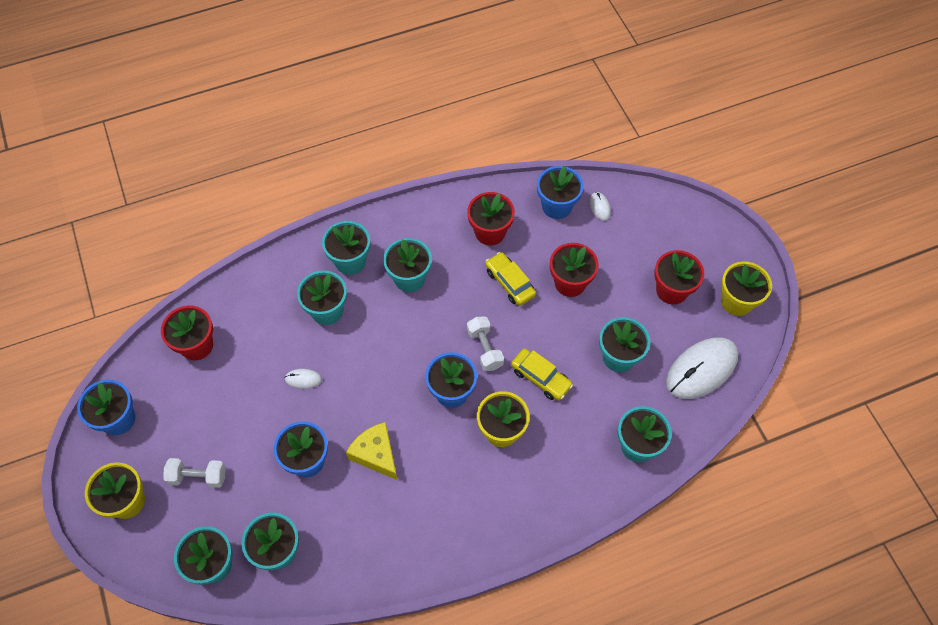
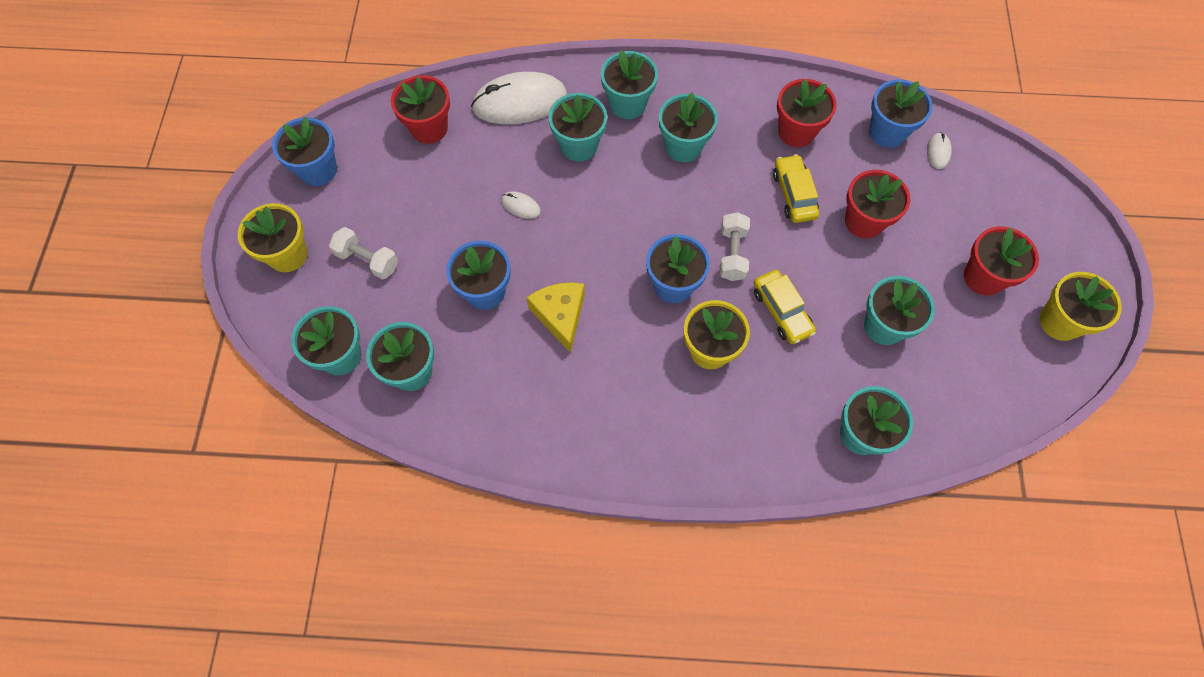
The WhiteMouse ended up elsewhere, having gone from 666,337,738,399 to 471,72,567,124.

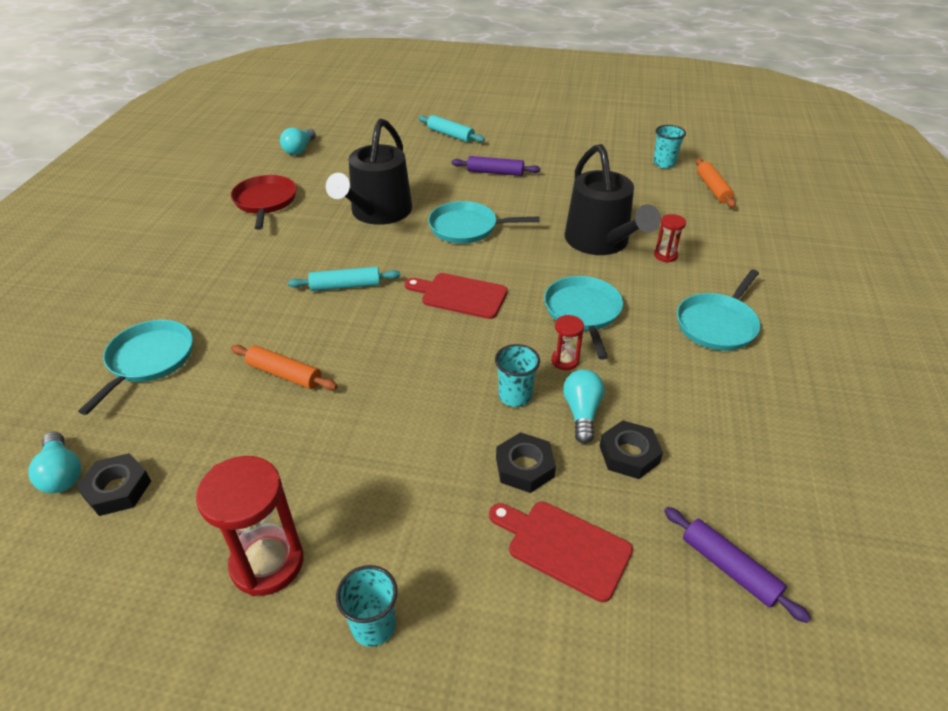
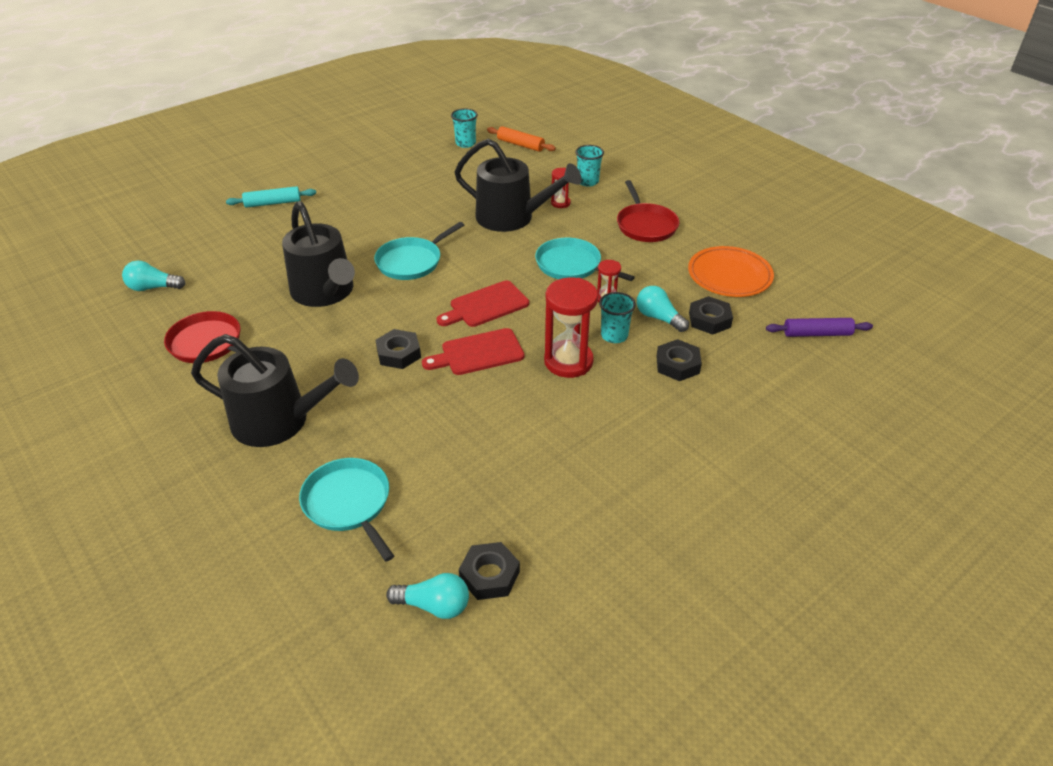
The RedHourglass ended up elsewhere, having gone from 196,456,304,596 to 544,278,598,378.
The second view lost the OrangeRollingPin at 231,345,337,390.
The TurquoiseLightBulb at 280,128,316,155 ended up facing another way, 120 degrees clockwise from before.
Where the TurquoiseRollingPin stood at 288,267,400,291, the BlackNut came to stand at 376,329,421,369.
The TurquoiseCup ended up elsewhere, having gone from 336,565,398,647 to 575,145,604,187.
The second view lost the PurpleRollingPin at 451,156,540,176.
The RedCuttingBoard ended up elsewhere, having gone from 489,502,633,602 to 422,328,524,375.
What was the TurquoisePan at 677,269,761,351 turned into the RedPan at 617,180,679,242.
The second view gained the BlackWateringCan at 191,334,359,447.
The second view gained the OrangePlate at 688,246,774,297.

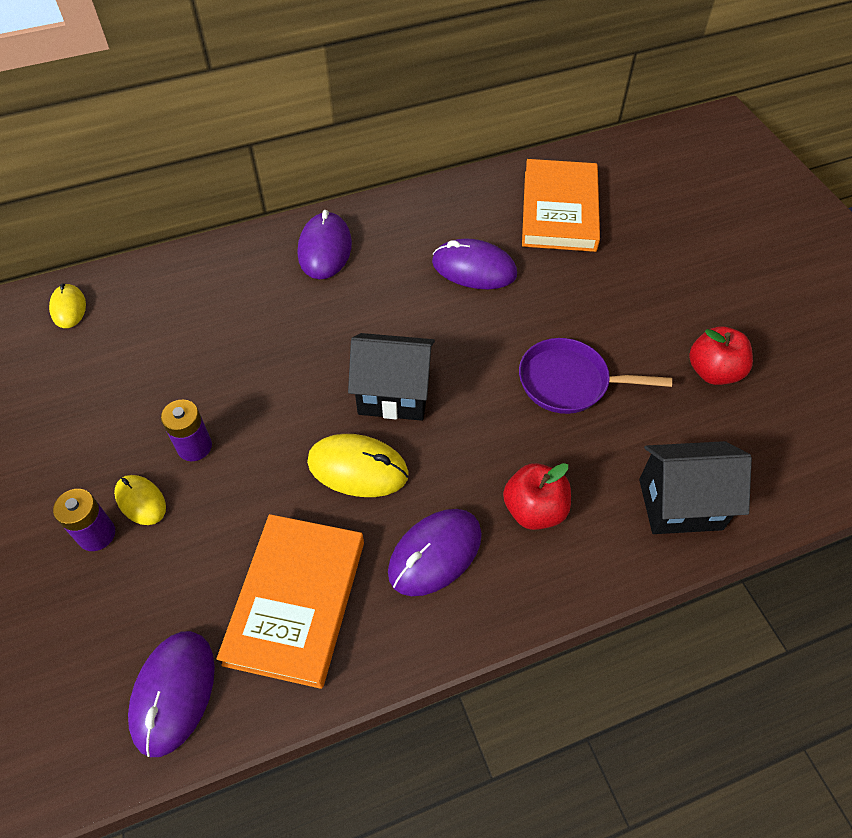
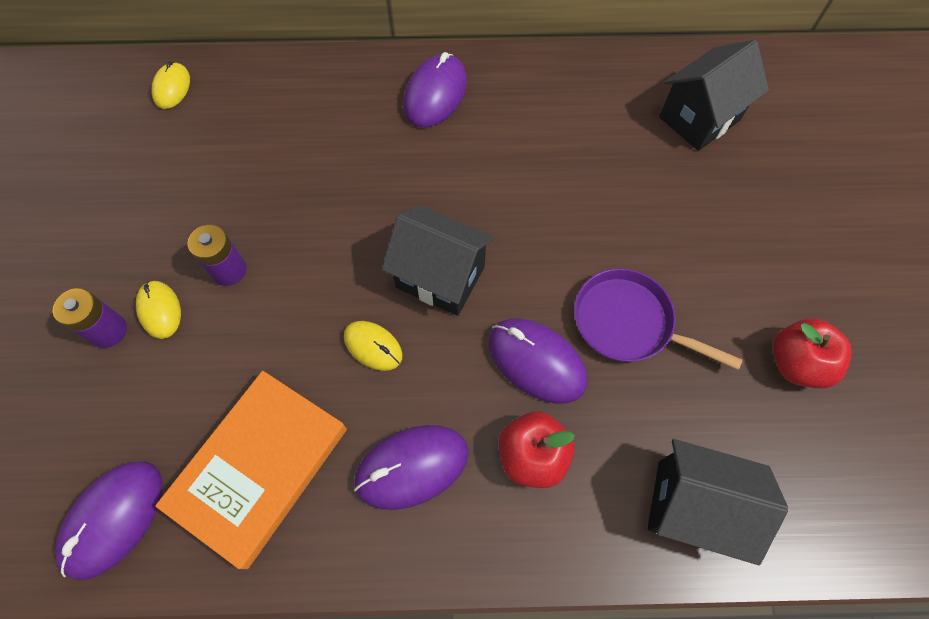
The size of the YellowMouse at 307,434,409,497 changed by a factor of 0.61.
The PurpleMouse ended up elsewhere, having gone from 432,238,517,289 to 488,319,587,403.
Where the OrangeBook stood at 522,159,600,252, the BlackHouse came to stand at 659,40,769,151.

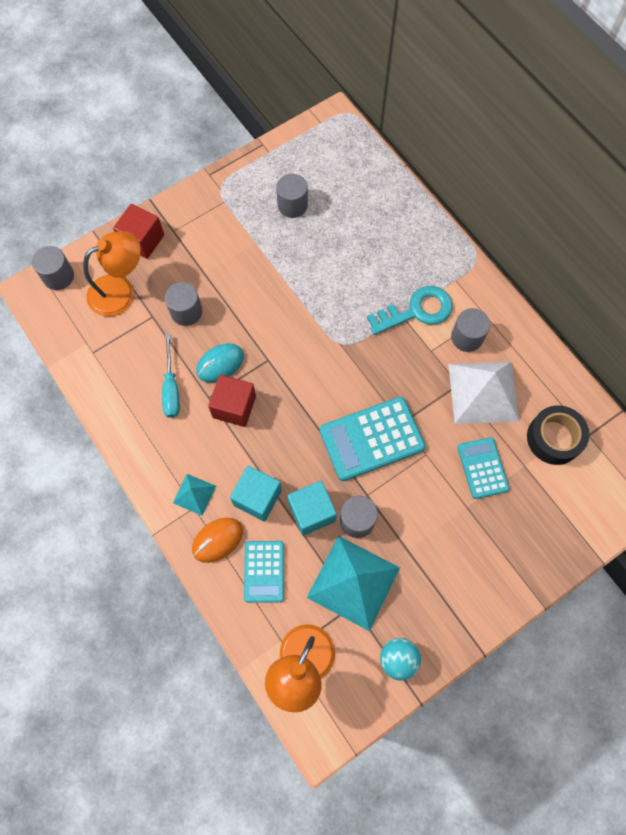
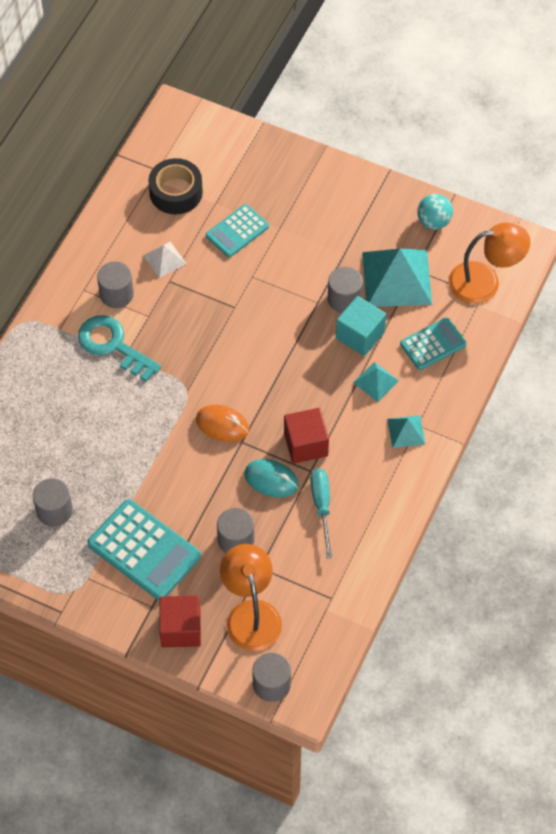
The OrangeLamp at 83,231,141,317 ended up facing another way, 45 degrees clockwise from before.
The TurquoiseScrewdriver at 162,334,180,418 ended up facing another way, 60 degrees counterclockwise from before.
The OrangeMouse ended up elsewhere, having gone from 192,518,243,563 to 196,404,249,442.
Where the TurquoiseCube stood at 230,466,282,522, the TurquoisePyramid came to stand at 353,362,399,402.
The TurquoiseCalculator ended up elsewhere, having gone from 320,397,426,481 to 88,499,201,600.
The size of the WhitePyramid at 448,362,520,424 changed by a factor of 0.49.

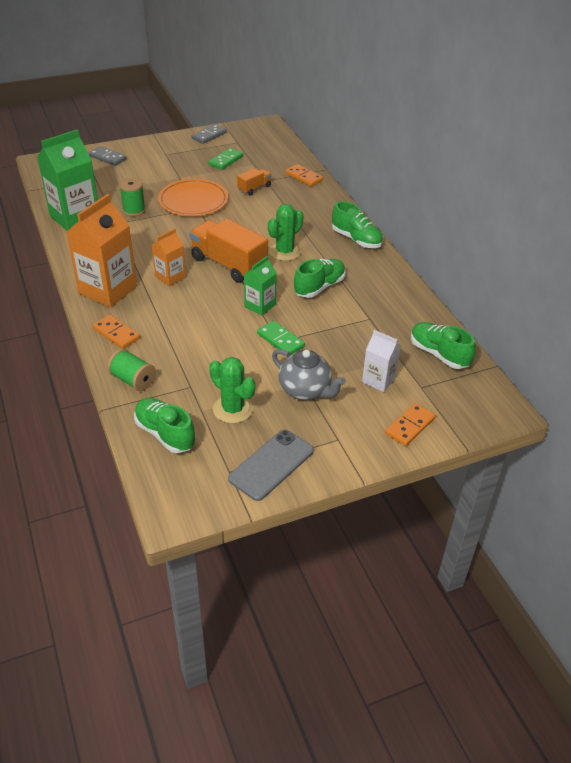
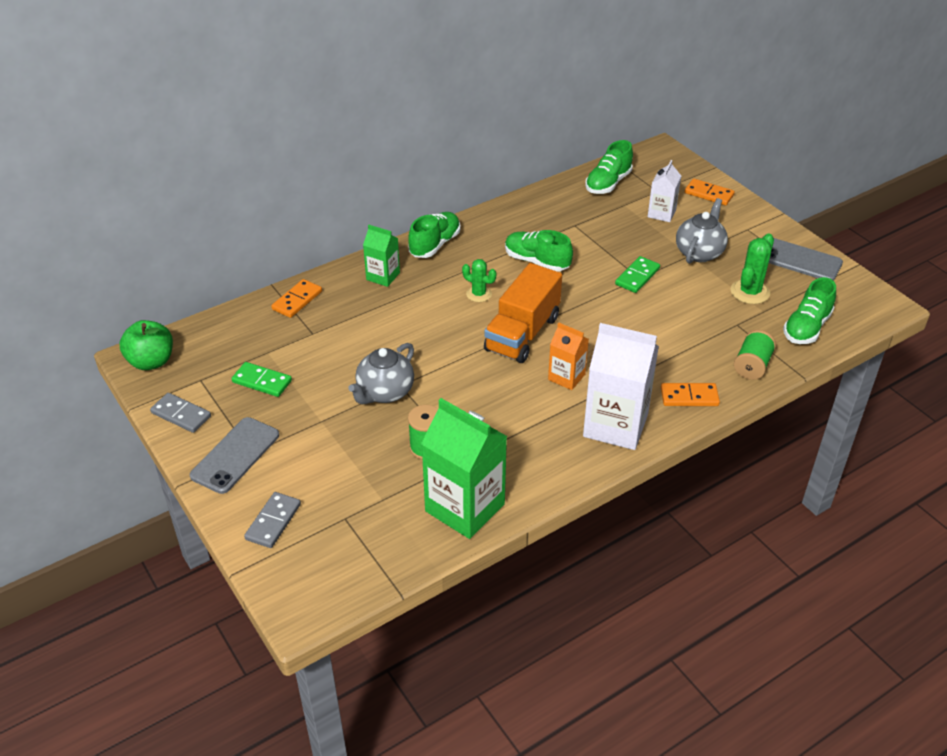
What was the OrangeCarton at 66,194,137,307 turned into the WhiteCarton at 583,323,659,450.
The OrangeDomino at 92,315,140,349 ended up facing another way, 60 degrees clockwise from before.
Where the OrangePlate stood at 158,179,228,216, the GreyTeapot came to stand at 348,343,414,405.
The second view lost the OrangeTruck at 237,168,272,195.
The GreenCarton ended up elsewhere, having gone from 244,256,277,316 to 363,225,400,287.
The size of the GreenCactus at 268,204,304,261 changed by a factor of 0.66.
The second view gained the GreenApple at 119,320,173,370.
The second view gained the GreyPhone at 190,417,279,494.

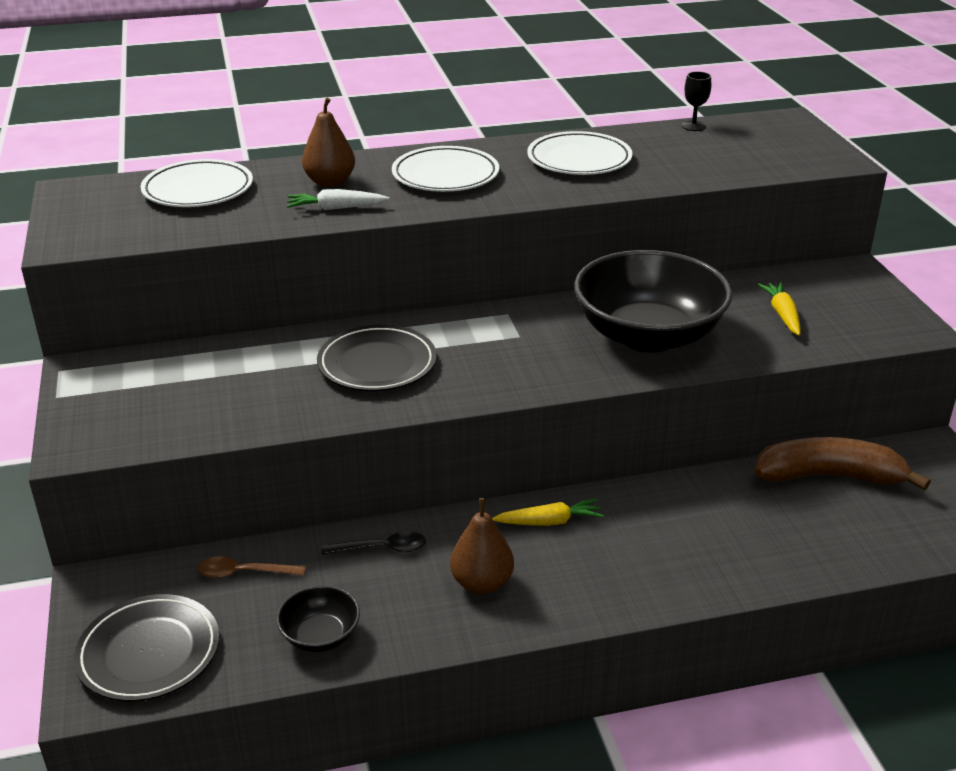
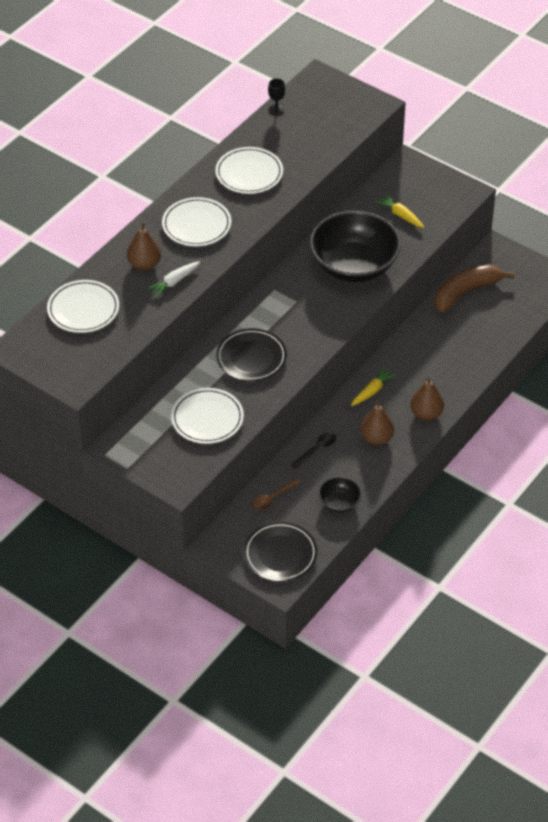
The second view gained the WhitePlate at 171,388,244,444.
The second view gained the BrownPear at 410,377,444,420.

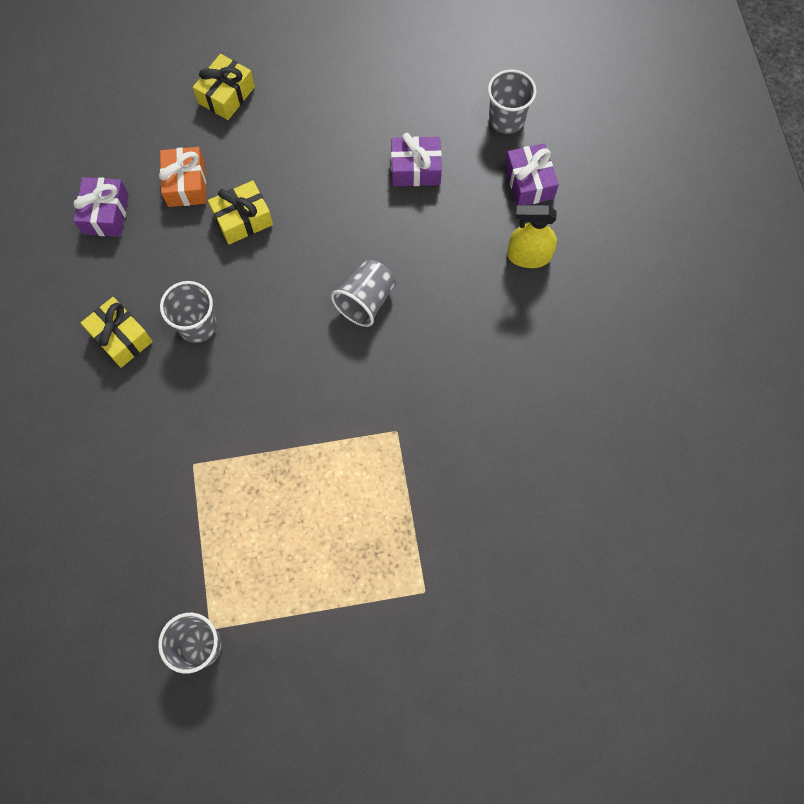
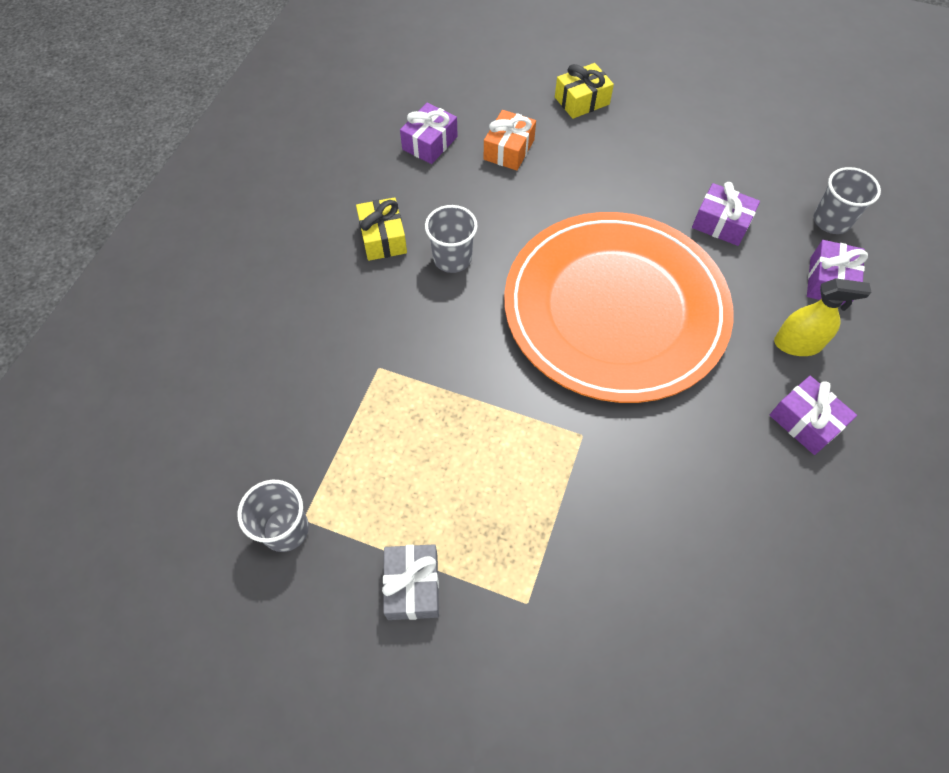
The second view lost the YellowGift at 208,180,273,245.
Where the GreyCup stood at 331,260,396,327, the OrangePlate came to stand at 504,212,734,403.
The YellowSprayBottle at 507,205,557,268 ended up facing another way, 150 degrees clockwise from before.
The second view gained the GreyGift at 382,544,439,620.
The second view gained the PurpleGift at 770,376,857,455.

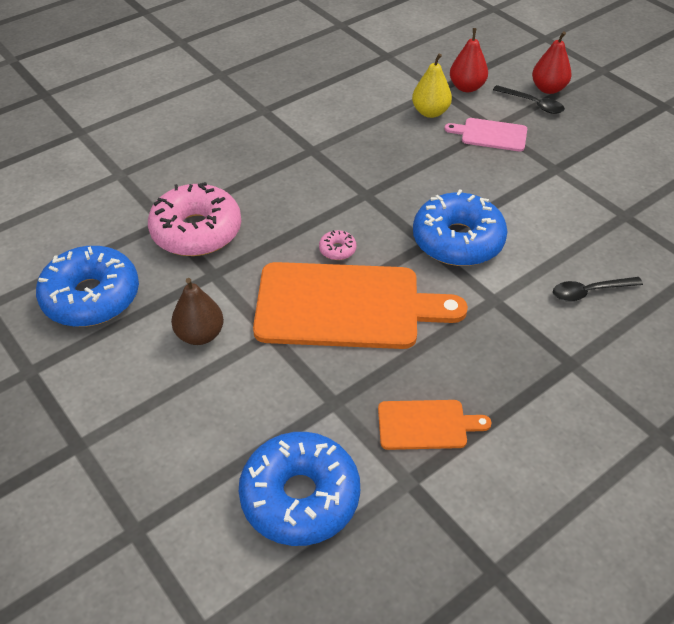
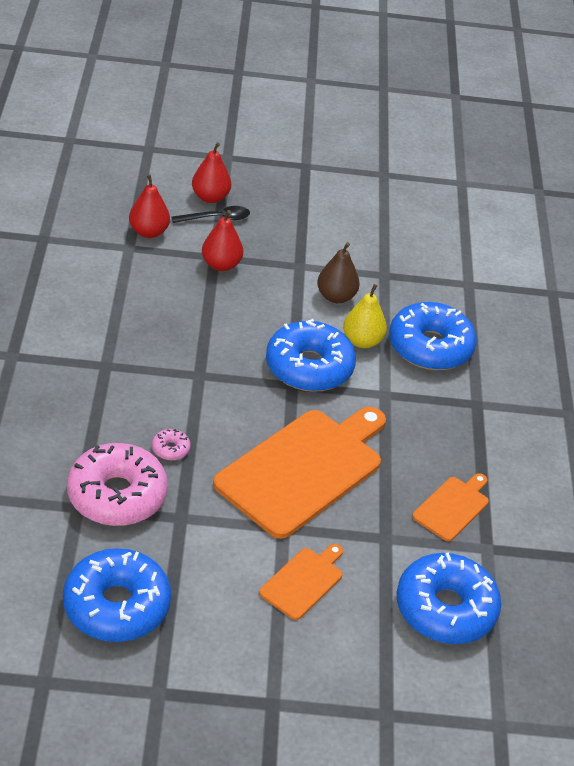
The BrownPear ended up elsewhere, having gone from 171,278,224,345 to 317,242,360,303.
The PinkDonut ended up elsewhere, having gone from 319,230,356,260 to 152,429,191,460.
The YellowPear ended up elsewhere, having gone from 412,53,452,118 to 343,284,387,348.
Where the PinkCuttingBoard stood at 445,118,527,152, the RedPear came to stand at 202,210,243,271.
Where the BlackSpoon stood at 553,277,643,302, the BlueDonut came to stand at 389,302,477,370.
The second view gained the OrangeCuttingBoard at 259,544,343,620.

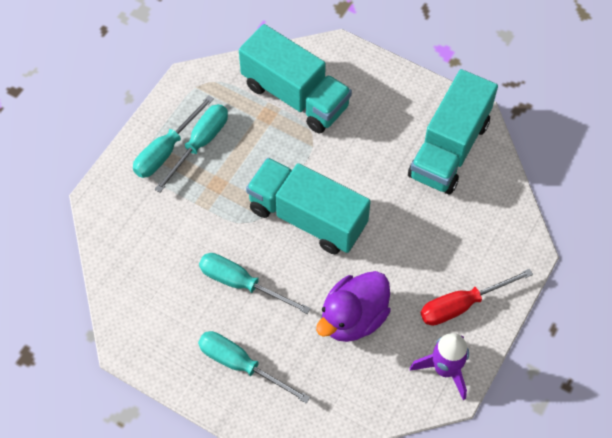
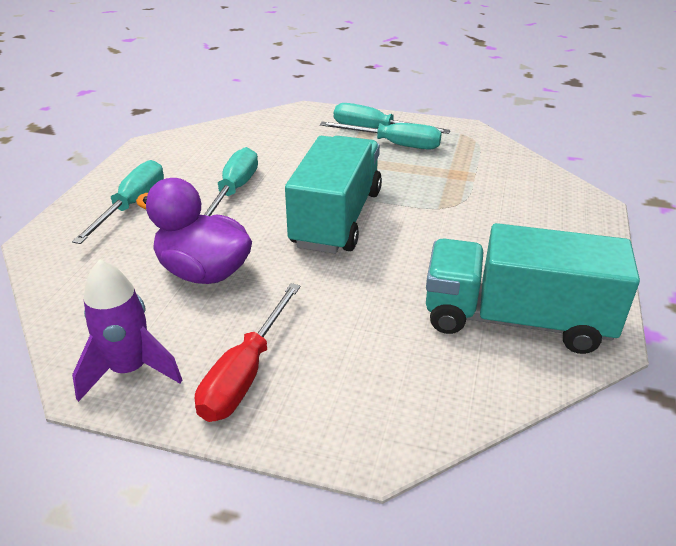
The second view lost the TurquoiseTruck at 239,24,352,134.
The RedScrewdriver at 421,269,533,326 ended up facing another way, 120 degrees counterclockwise from before.

